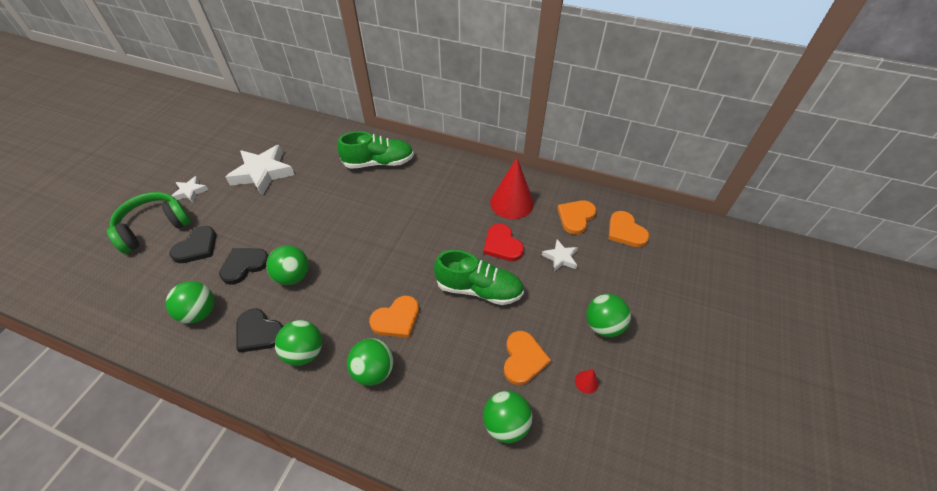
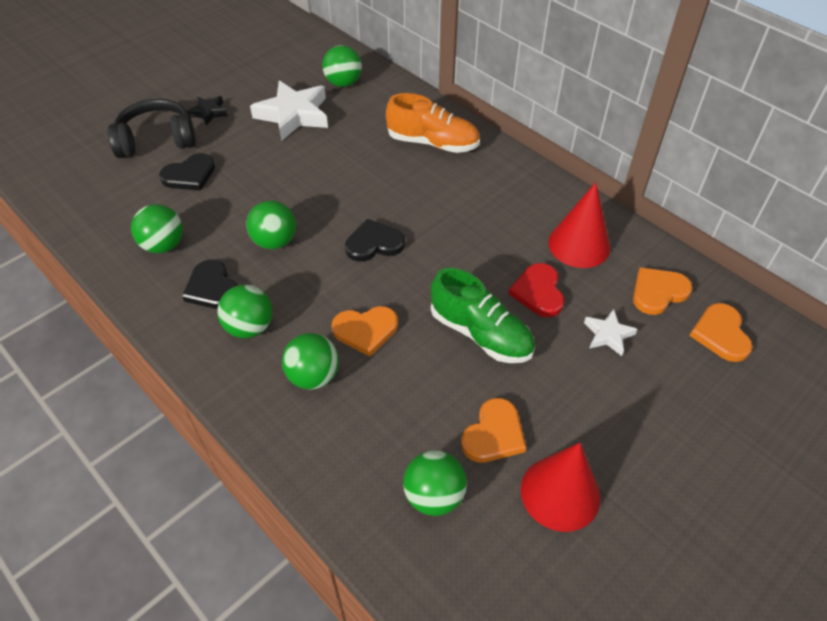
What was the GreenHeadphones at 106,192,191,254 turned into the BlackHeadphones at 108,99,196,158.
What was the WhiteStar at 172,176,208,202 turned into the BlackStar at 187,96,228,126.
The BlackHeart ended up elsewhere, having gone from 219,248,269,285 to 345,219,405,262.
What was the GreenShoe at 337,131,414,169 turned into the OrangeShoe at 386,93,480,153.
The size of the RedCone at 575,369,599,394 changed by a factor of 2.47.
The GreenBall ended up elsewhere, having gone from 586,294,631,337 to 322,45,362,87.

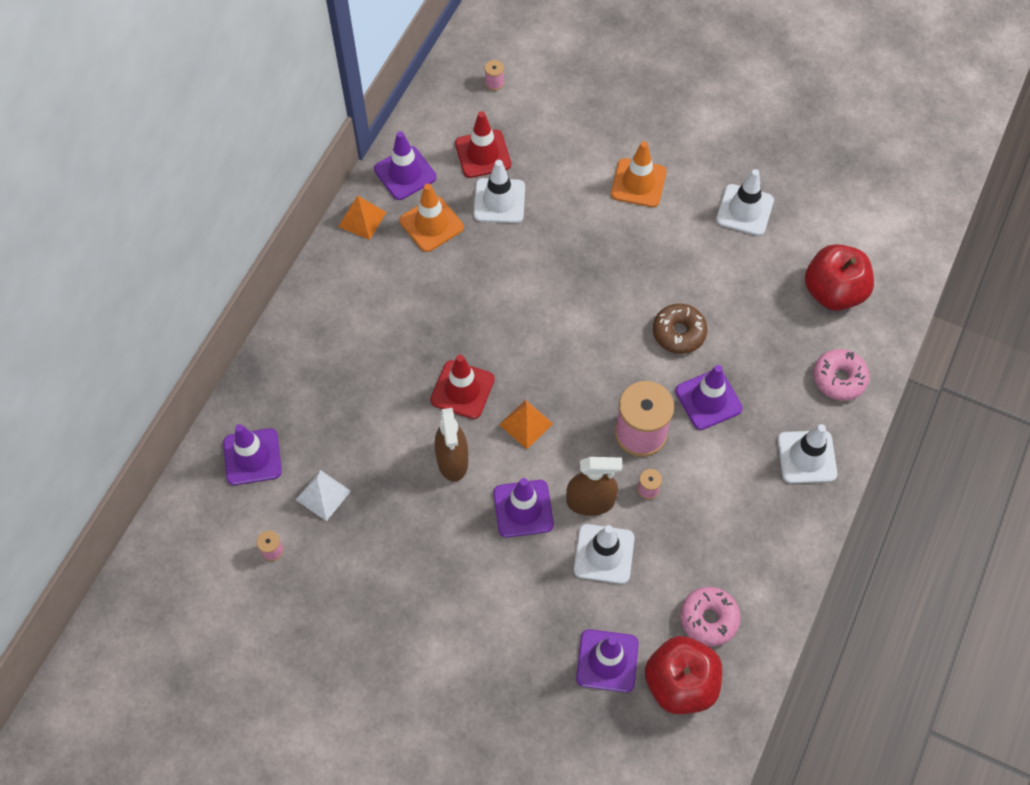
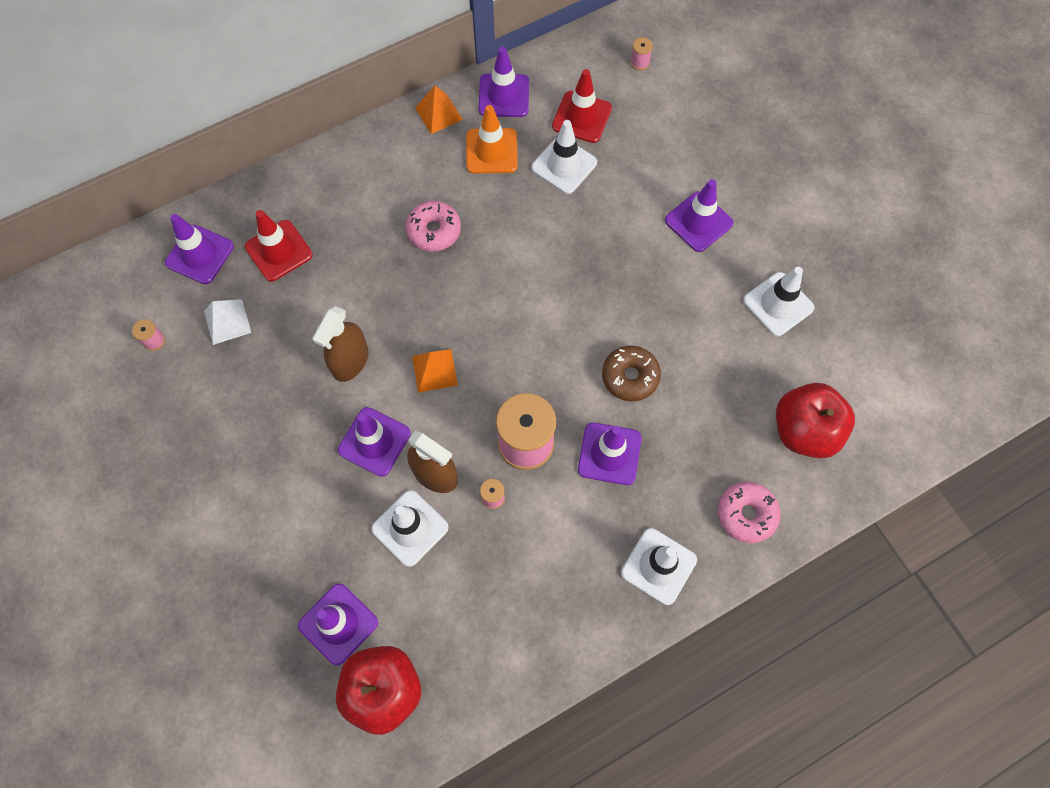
The RedTrafficCone ended up elsewhere, having gone from 430,355,495,419 to 245,210,313,282.
What was the OrangeTrafficCone at 611,141,667,207 turned into the PurpleTrafficCone at 665,179,734,252.
The PinkDonut ended up elsewhere, having gone from 680,587,741,646 to 406,201,461,252.

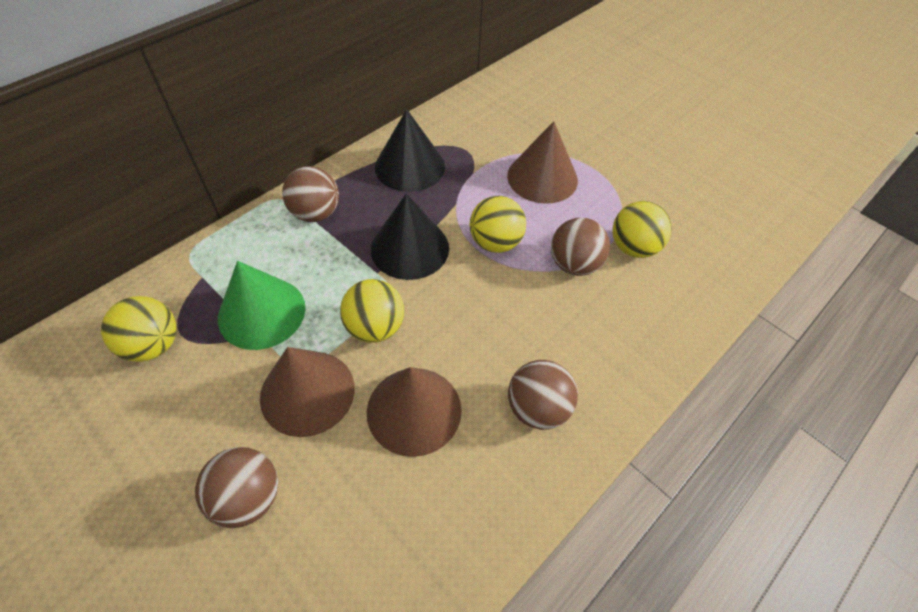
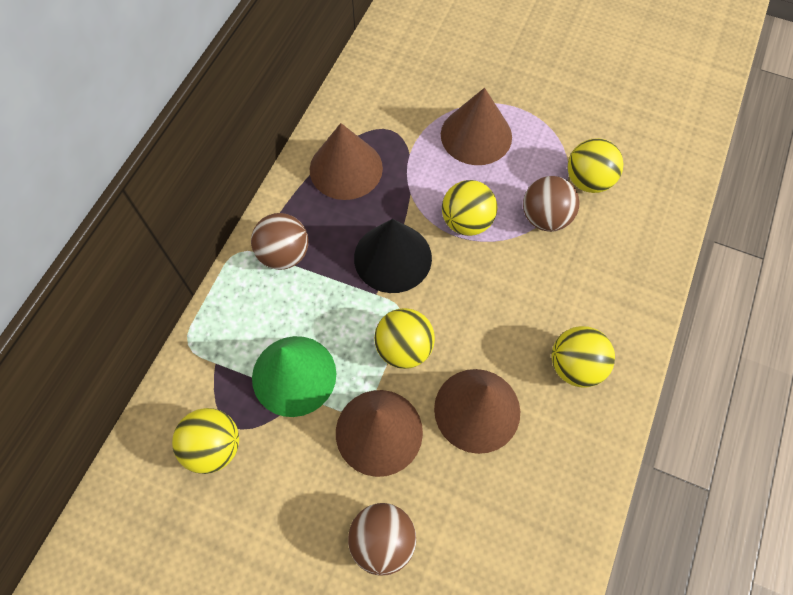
What was the BlackCone at 375,109,445,192 turned into the BrownCone at 310,123,383,200.
What was the BrownBall at 508,360,578,430 turned into the YellowBall at 552,326,615,388.

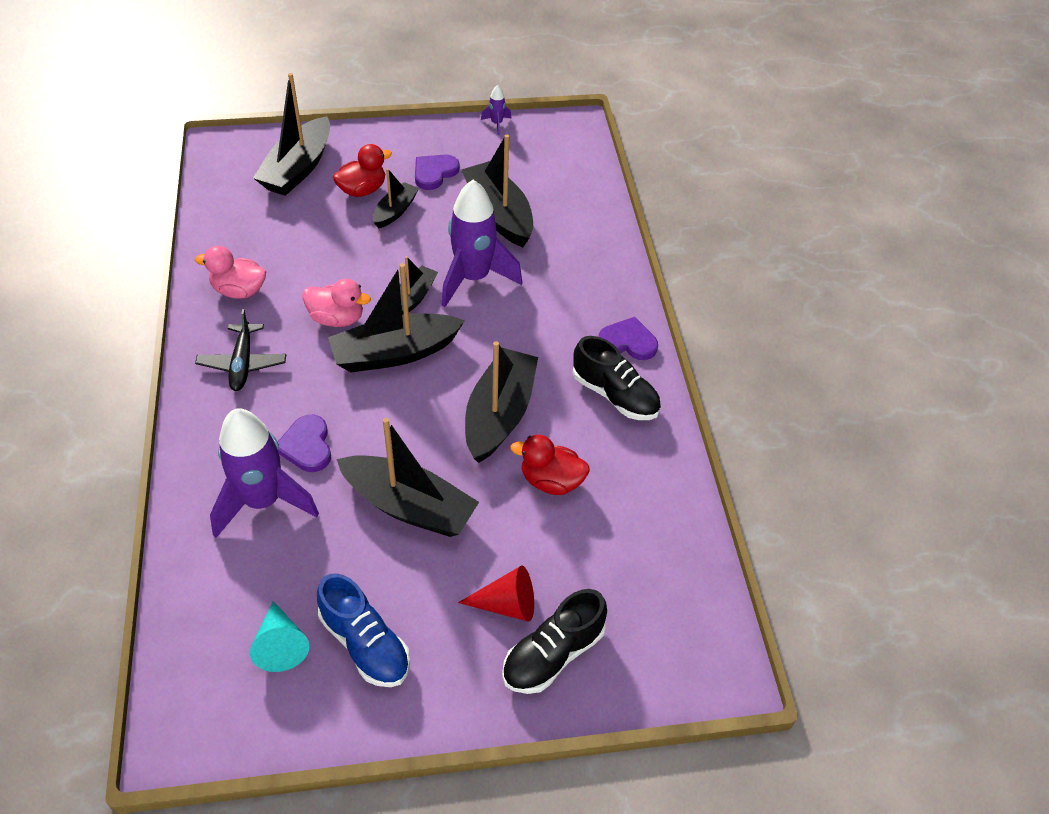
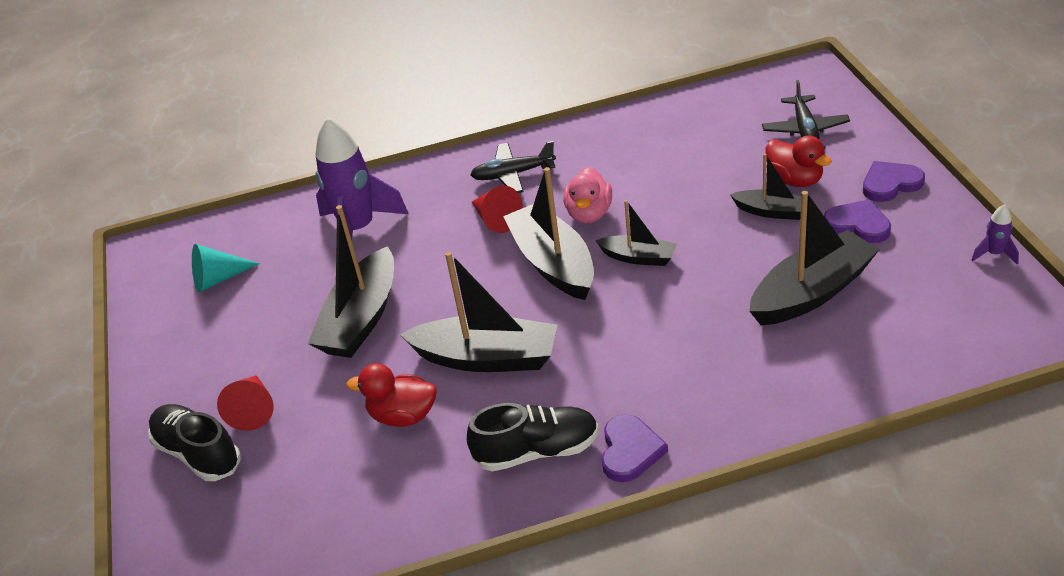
The second view lost the PinkDuck at 195,246,266,299.
Where the BlackBoat stood at 253,73,330,196, the BlackPlane came to stand at 762,80,850,139.
The PurpleHeart ended up elsewhere, having gone from 277,415,331,472 to 863,161,925,202.
The second view lost the BlueShoe at 317,573,410,687.
The second view lost the PurpleRocket at 441,180,522,307.
The RedDuck at 510,435,590,495 ended up facing another way, 90 degrees counterclockwise from before.
The BlackShoe at 573,336,661,420 ended up facing another way, 135 degrees counterclockwise from before.
The second view gained the RedCone at 472,185,523,233.

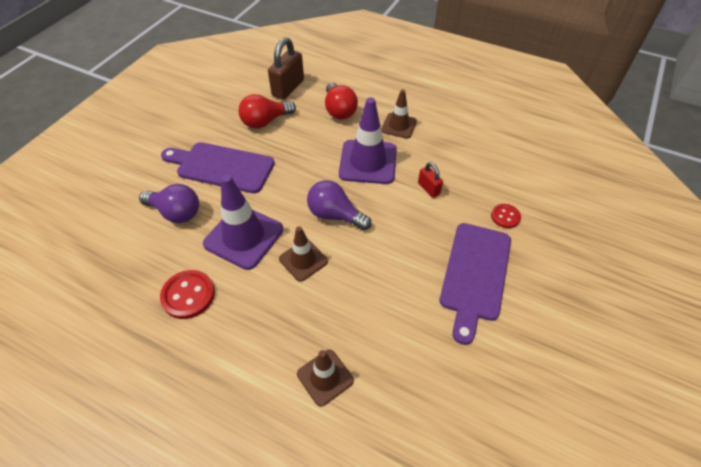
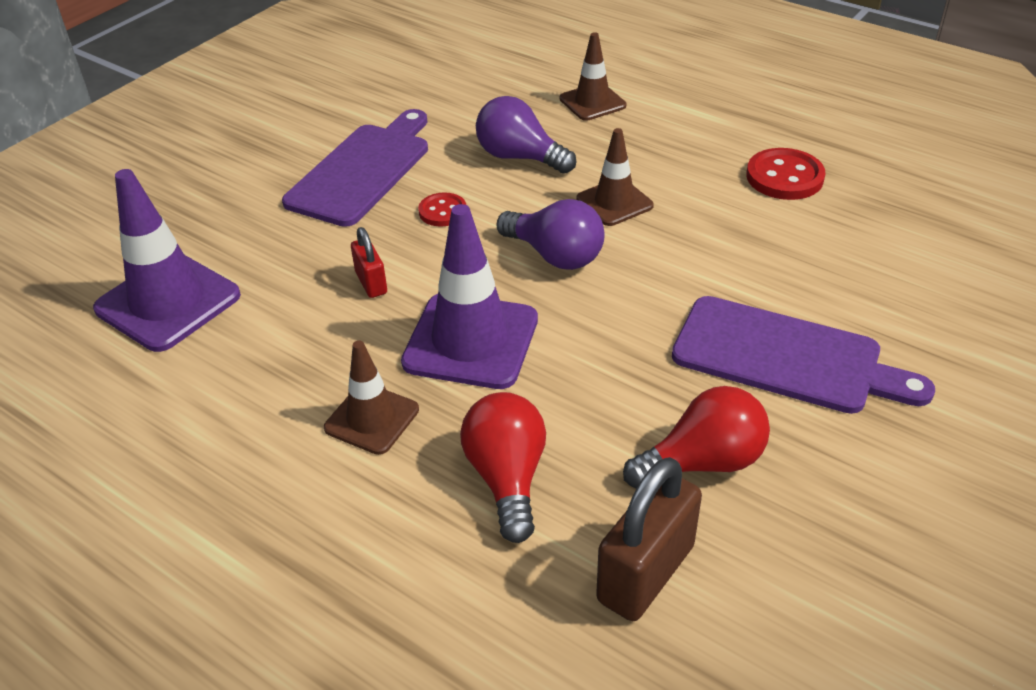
The PurpleLightBulb ended up elsewhere, having gone from 139,184,199,223 to 476,96,577,173.
The PurpleTrafficCone ended up elsewhere, having gone from 203,174,283,270 to 93,169,241,352.
The RedButton ended up elsewhere, having gone from 491,204,521,228 to 418,193,466,227.

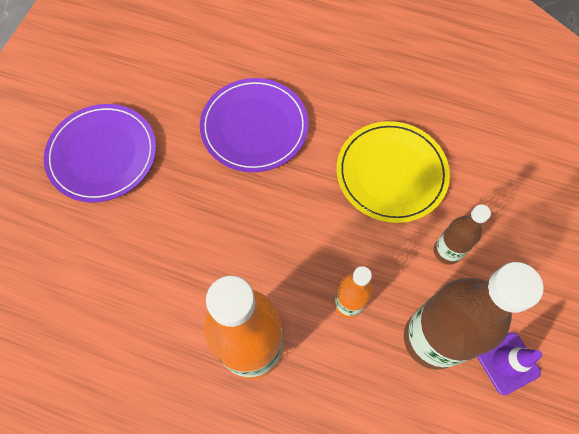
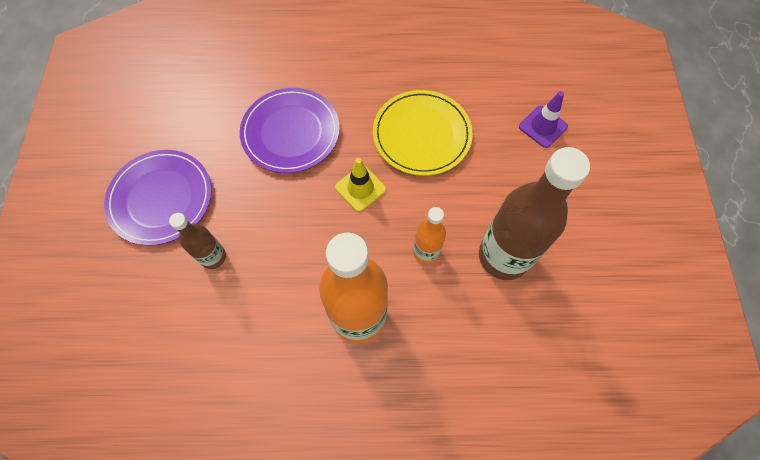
The BrownBottle ended up elsewhere, having gone from 434,204,491,265 to 169,213,226,269.
The PurpleTrafficCone ended up elsewhere, having gone from 477,332,542,395 to 519,91,568,148.
The second view gained the YellowTrafficCone at 335,158,386,212.

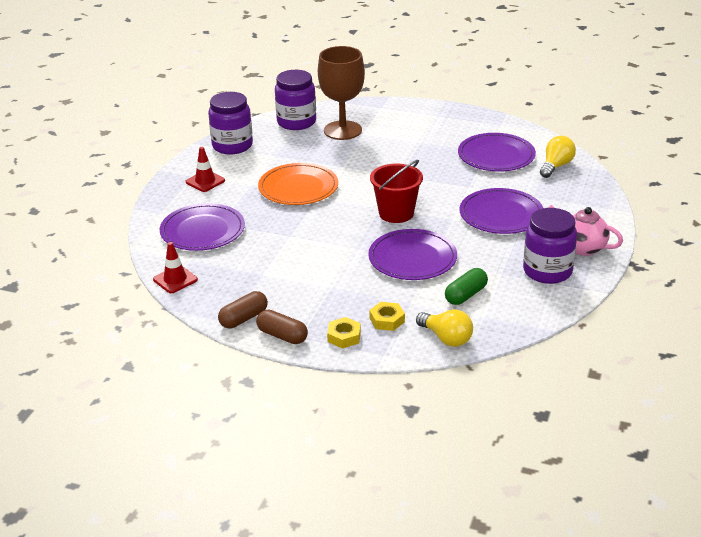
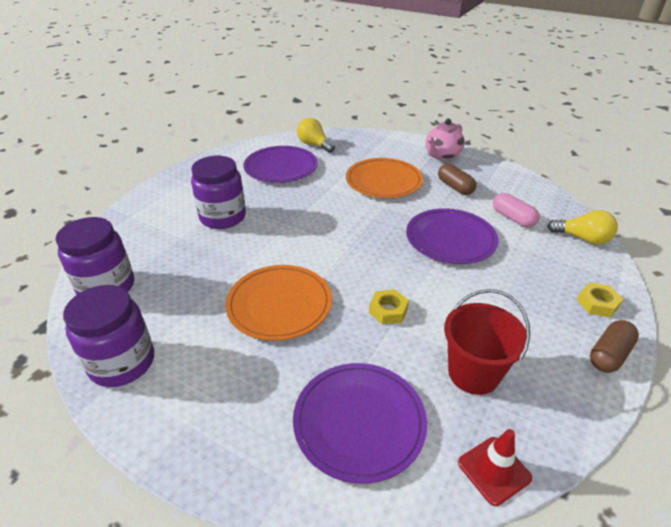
The second view lost the RedTrafficCone at 186,147,225,192.
The BrownCapsule ended up elsewhere, having gone from 218,291,268,328 to 438,164,476,195.
The second view lost the BrownGoblet at 318,46,365,140.
The YellowNut ended up elsewhere, having gone from 369,302,405,331 to 369,289,409,325.
The RedBucket ended up elsewhere, having gone from 370,160,423,223 to 444,289,530,395.
The YellowLightBulb at 416,309,473,347 ended up facing another way, 60 degrees clockwise from before.
What was the GreenCapsule at 445,268,488,305 turned into the PinkCapsule at 493,193,540,228.
What was the PurplePlate at 459,188,543,234 turned into the OrangePlate at 346,158,423,198.
The PurpleJar ended up elsewhere, having gone from 523,208,577,284 to 191,156,246,229.

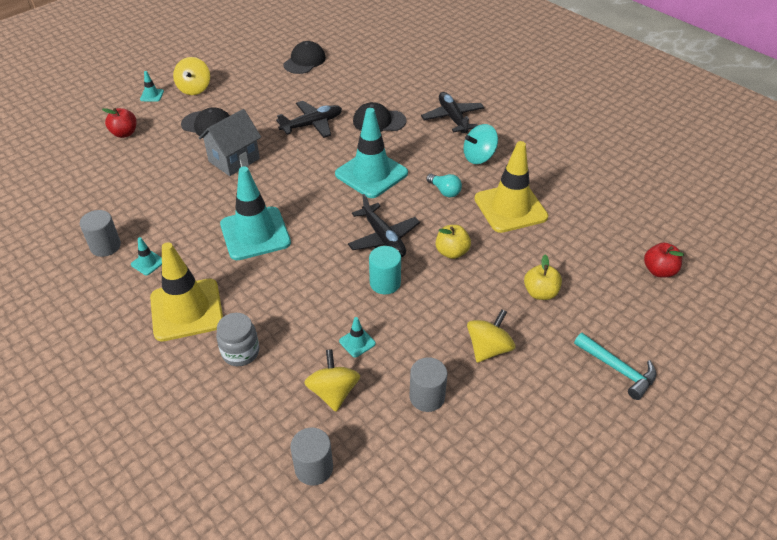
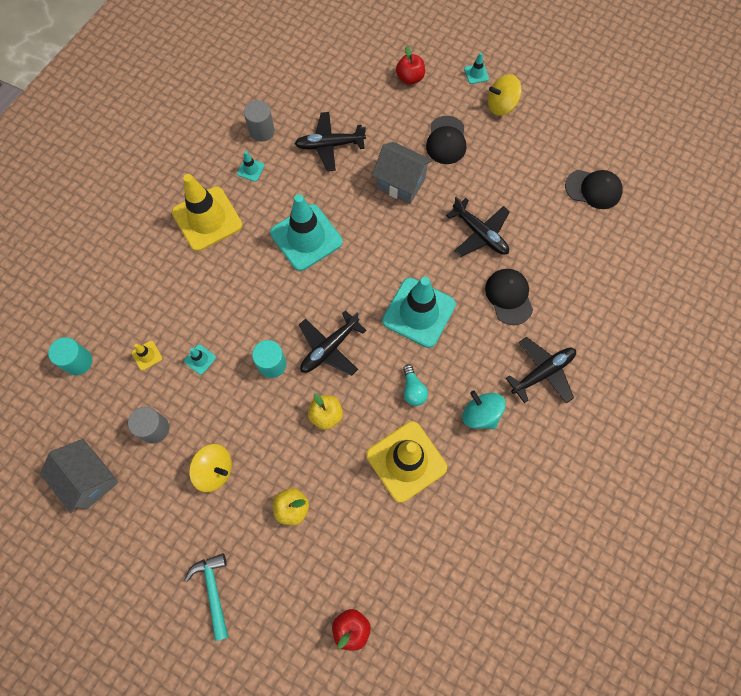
The second view lost the GreyJar at 216,313,259,366.
What was the GreyCylinder at 290,428,333,485 turned into the TurquoiseCylinder at 48,337,92,375.
Where the YellowSpinningTop stood at 304,349,360,412, the YellowTrafficCone came to stand at 132,341,162,371.
The TurquoiseLightBulb at 426,174,462,197 ended up facing another way, 45 degrees counterclockwise from before.
The TurquoiseHammer at 574,333,656,400 ended up facing another way, 135 degrees clockwise from before.
The second view gained the GreyHouse at 40,439,119,513.
The second view gained the BlackPlane at 295,112,366,171.

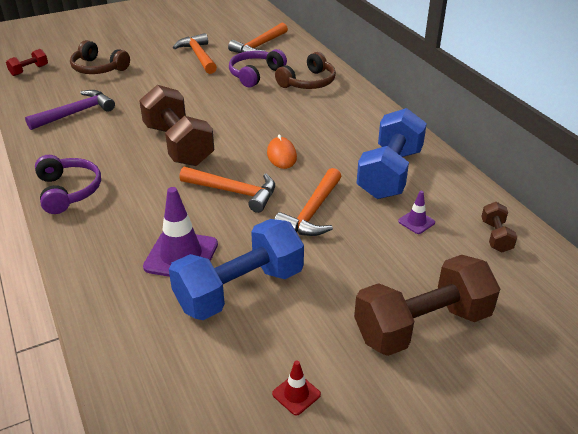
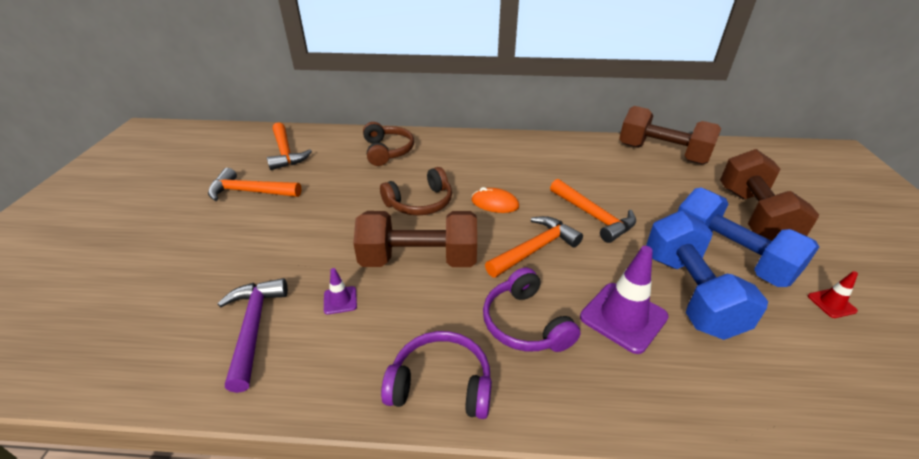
The second view lost the RedDumbbell at 6,49,48,76.
The BrownHeadphones ended up elsewhere, having gone from 70,40,130,74 to 380,167,452,215.
The PurpleHeadphones ended up elsewhere, having gone from 229,49,287,88 to 483,268,581,352.
The BlueDumbbell ended up elsewhere, having gone from 357,108,427,199 to 678,187,819,287.
The PurpleTrafficCone ended up elsewhere, having gone from 398,191,435,234 to 324,268,357,314.
The size of the BrownDumbbell at 481,202,517,252 changed by a factor of 2.19.

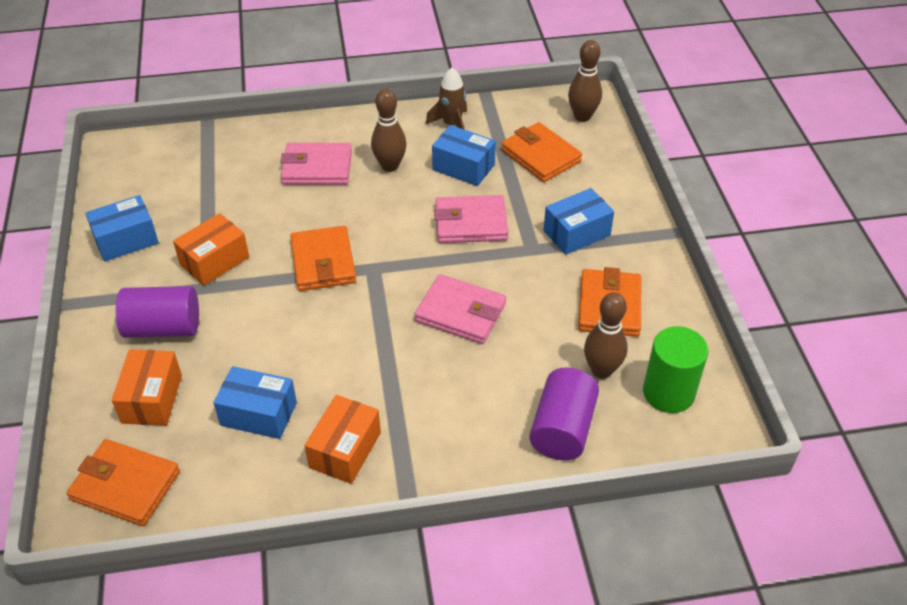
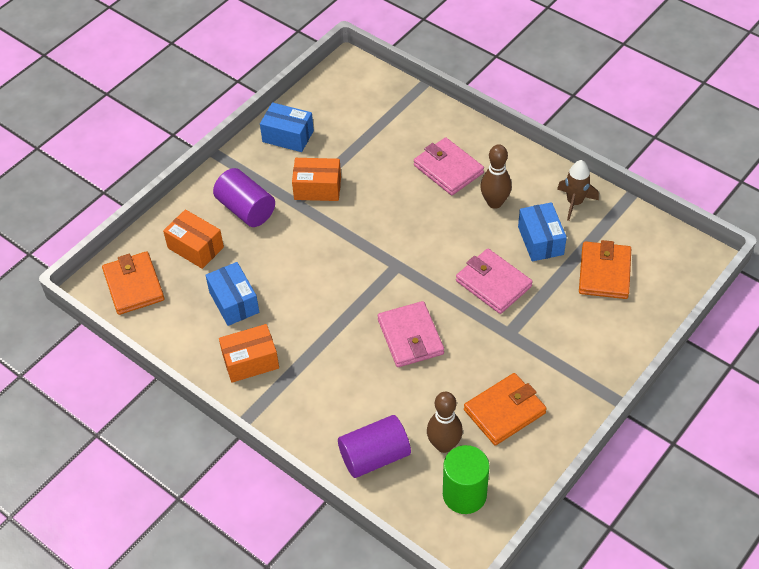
The OrangeBox at 112,349,182,426 ended up facing another way, 75 degrees clockwise from before.
The second view lost the OrangeWallet at 290,226,356,291.
The second view lost the BlueBox at 543,188,614,255.
The second view lost the BrownBowlingPin at 568,40,602,122.

